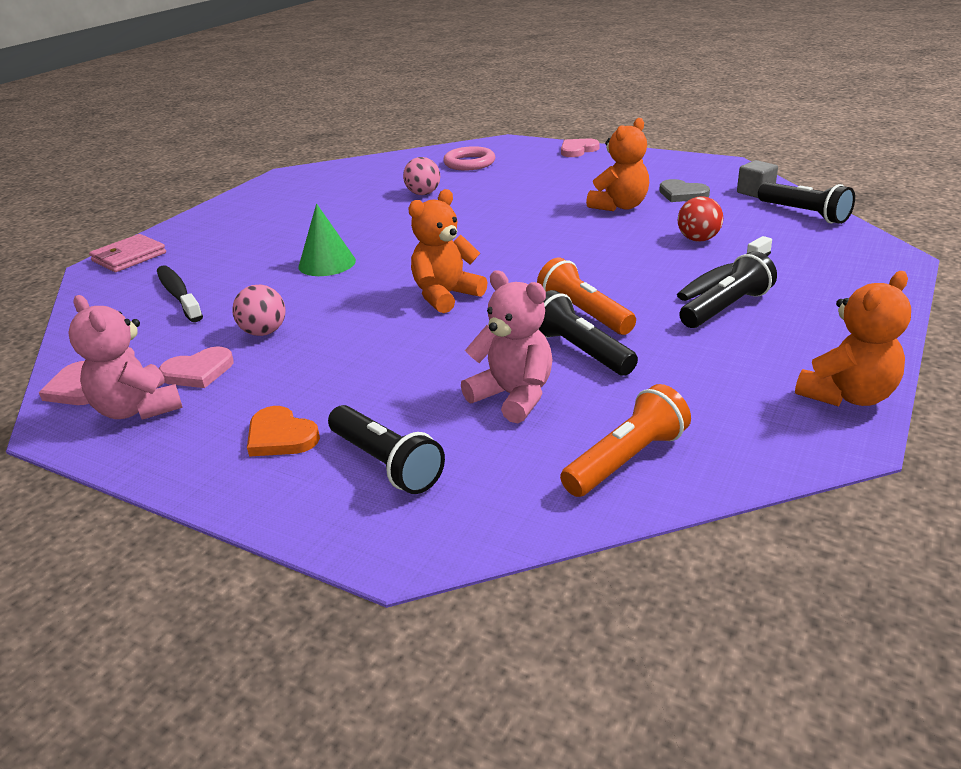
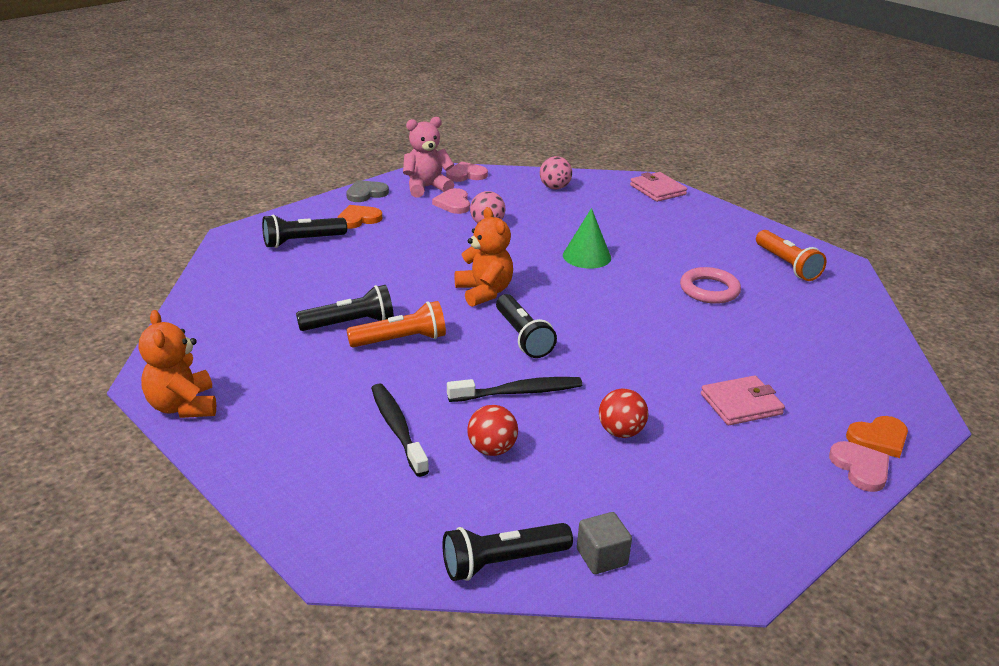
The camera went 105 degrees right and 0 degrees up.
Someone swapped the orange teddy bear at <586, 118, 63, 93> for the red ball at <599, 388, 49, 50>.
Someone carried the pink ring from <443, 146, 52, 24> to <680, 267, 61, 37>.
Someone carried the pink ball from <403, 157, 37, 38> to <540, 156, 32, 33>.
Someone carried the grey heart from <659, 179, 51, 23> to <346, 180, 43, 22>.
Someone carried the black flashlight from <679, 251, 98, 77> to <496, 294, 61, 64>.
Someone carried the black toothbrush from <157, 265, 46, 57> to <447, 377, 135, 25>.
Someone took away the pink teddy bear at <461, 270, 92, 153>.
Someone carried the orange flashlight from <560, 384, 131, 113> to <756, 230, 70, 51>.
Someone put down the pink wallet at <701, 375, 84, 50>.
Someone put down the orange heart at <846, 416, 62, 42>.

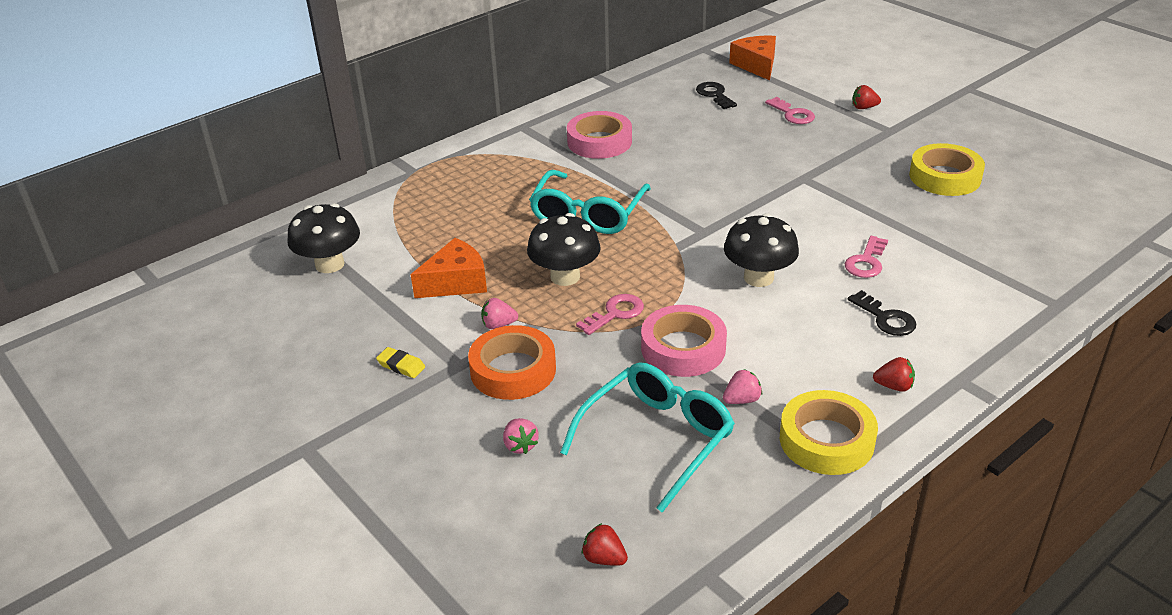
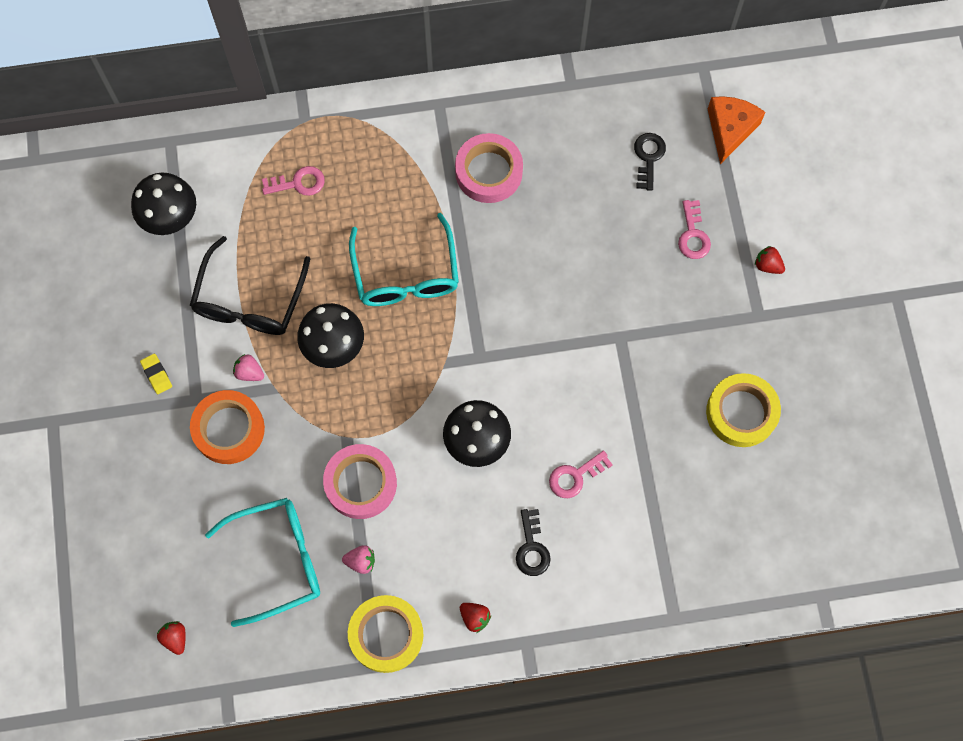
The camera went 30 degrees right and 35 degrees up.
Someone rotated the turquoise glasses at <529, 170, 122, 64> by 60 degrees counterclockwise.
Someone swapped the orange cheese at <411, 238, 76, 60> for the black glasses at <190, 236, 120, 99>.
Someone carried the pink key from <576, 294, 68, 41> to <262, 166, 63, 30>.
Someone took away the pink strawberry at <503, 418, 36, 36>.

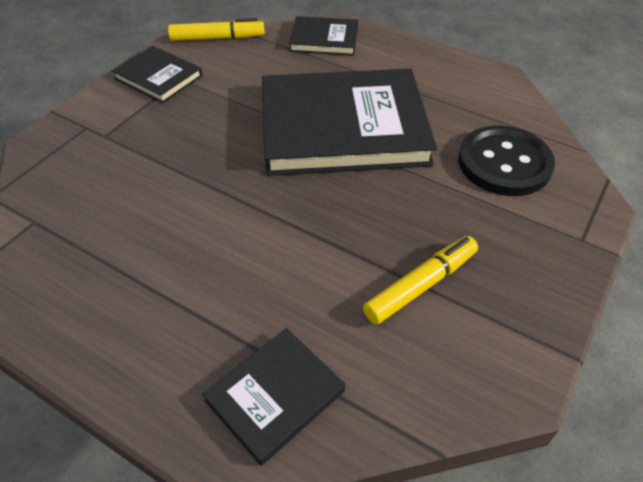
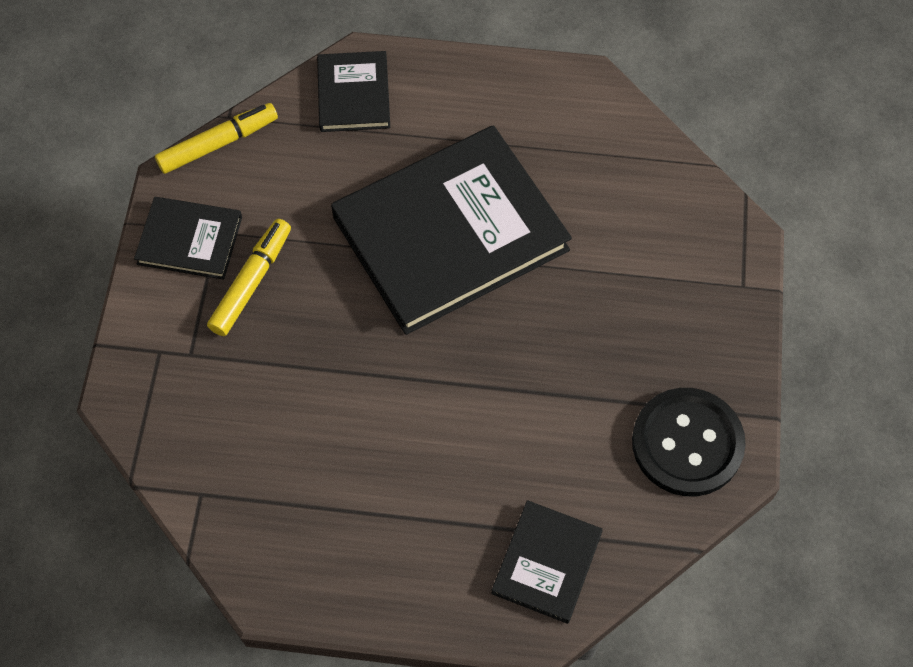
The camera went 25 degrees left and 15 degrees up.
Someone rotated the black book at <289, 16, 69, 40> by 75 degrees counterclockwise.
Someone carried the black button from <458, 126, 97, 70> to <632, 388, 114, 108>.
Someone carried the yellow marker from <363, 236, 115, 89> to <207, 219, 84, 117>.

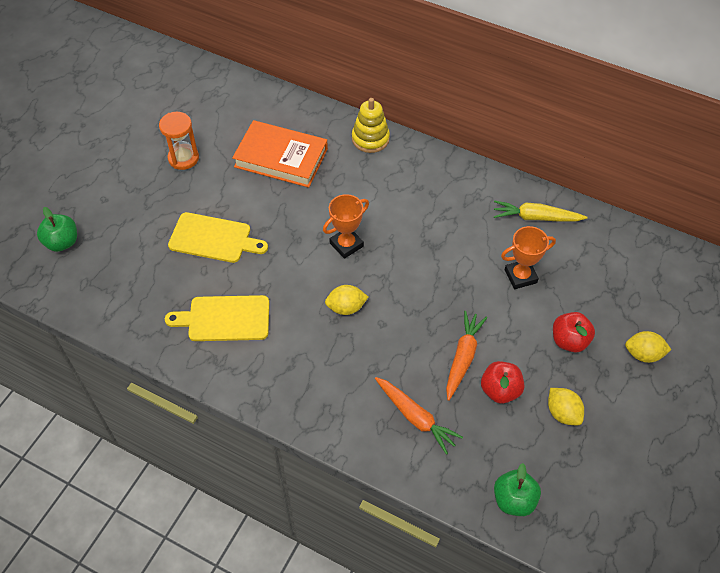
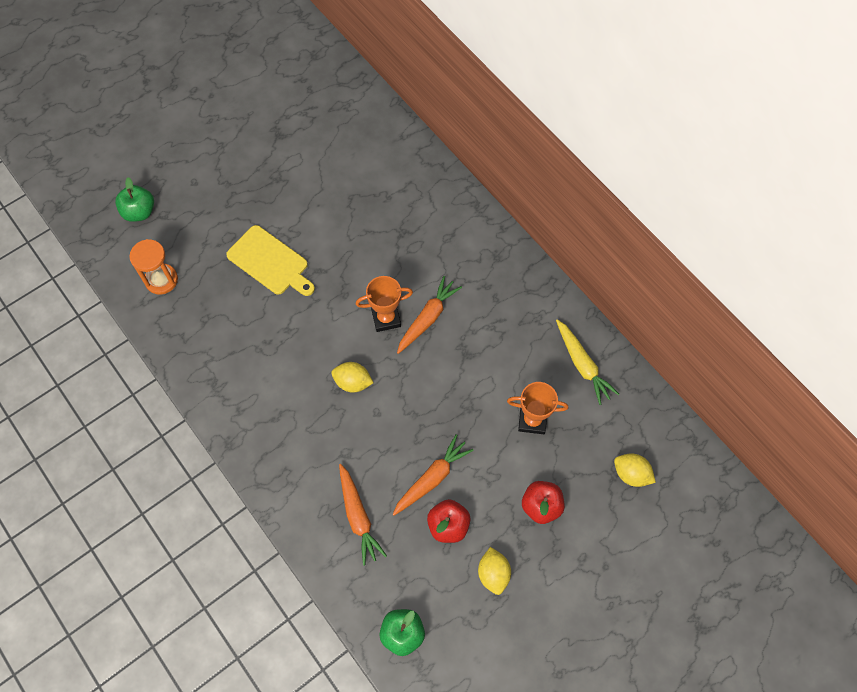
The camera went 25 degrees right and 10 degrees up.
Someone took away the yellow stacking toy at <352, 98, 38, 55>.
Someone carried the orange hourglass from <159, 112, 40, 58> to <129, 239, 49, 56>.
Someone took away the orange book at <232, 120, 96, 68>.
Someone rotated the yellow carrot at <494, 200, 93, 22> by 150 degrees counterclockwise.
Someone took away the yellow cutting board at <165, 295, 104, 46>.
Someone carried the yellow lemon from <625, 331, 47, 32> to <614, 453, 42, 34>.
Someone put down the orange carrot at <397, 276, 65, 78>.

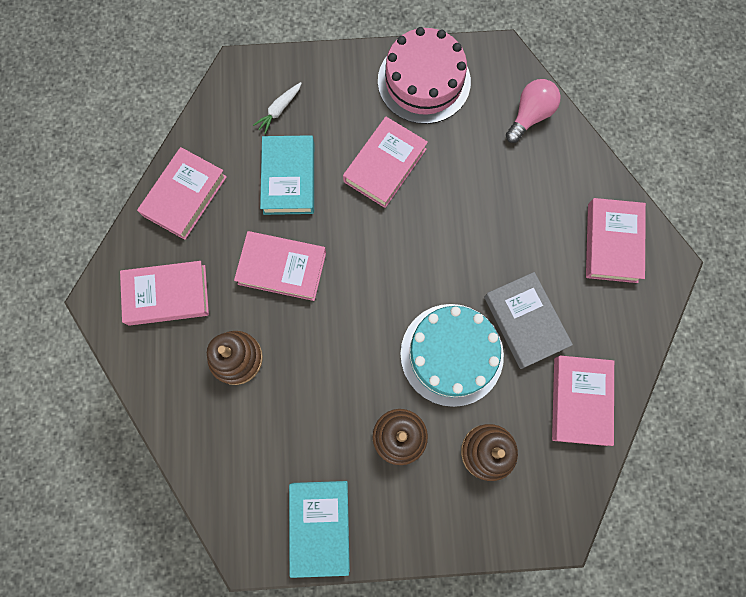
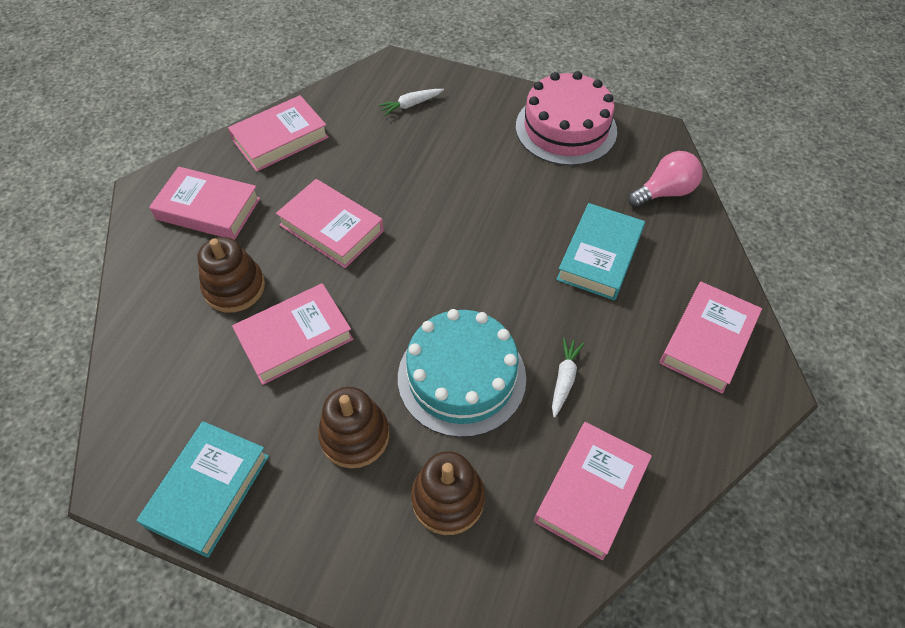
The camera went 25 degrees right and 20 degrees down.
Someone carried the pink book from <343, 117, 85, 91> to <232, 283, 121, 102>.
Someone carried the turquoise book from <260, 135, 54, 80> to <556, 203, 89, 97>.
Someone swapped the grey book at <484, 272, 89, 97> for the white carrot at <552, 338, 32, 80>.

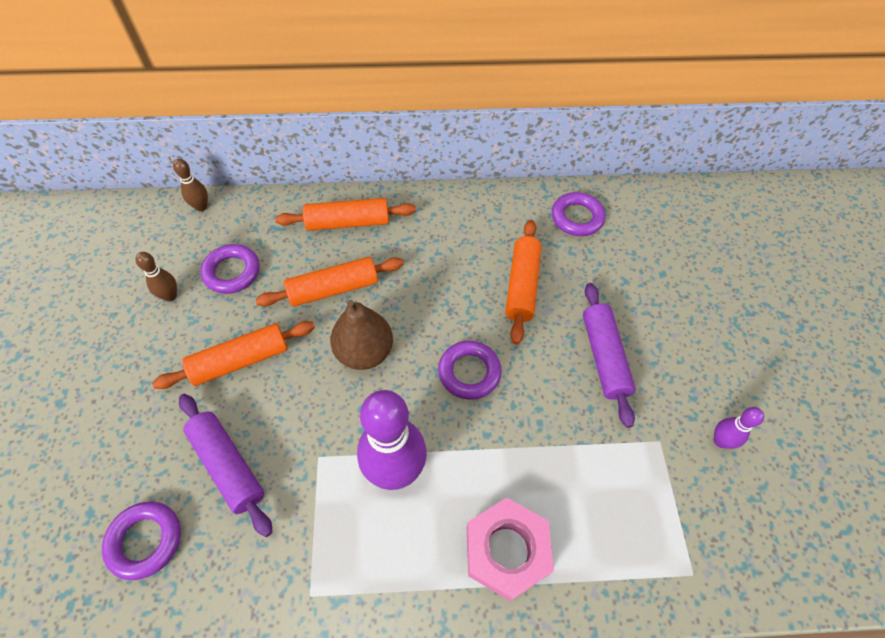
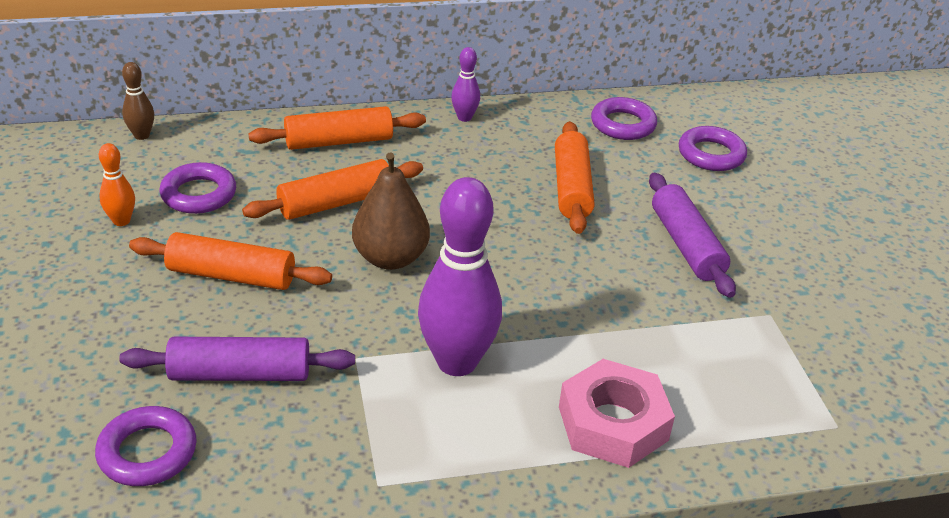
The camera went 10 degrees left and 20 degrees down.
Someone repainted the brown bowling pin at <135, 252, 42, 49>, which became the orange bowling pin at <99, 143, 36, 83>.
Someone rotated the orange rolling pin at <152, 321, 163, 68> by 45 degrees clockwise.
Someone carried the purple ring from <438, 341, 64, 59> to <679, 126, 68, 45>.
Someone rotated the purple rolling pin at <179, 394, 93, 143> by 45 degrees counterclockwise.
Someone carried the purple bowling pin from <714, 407, 50, 42> to <451, 47, 29, 75>.

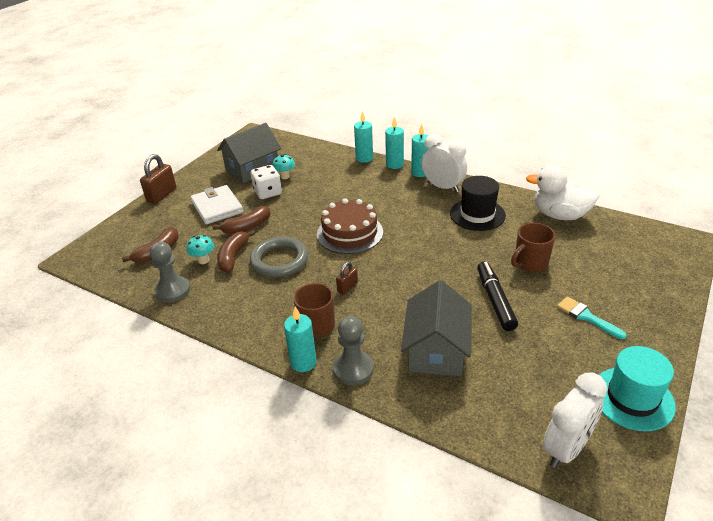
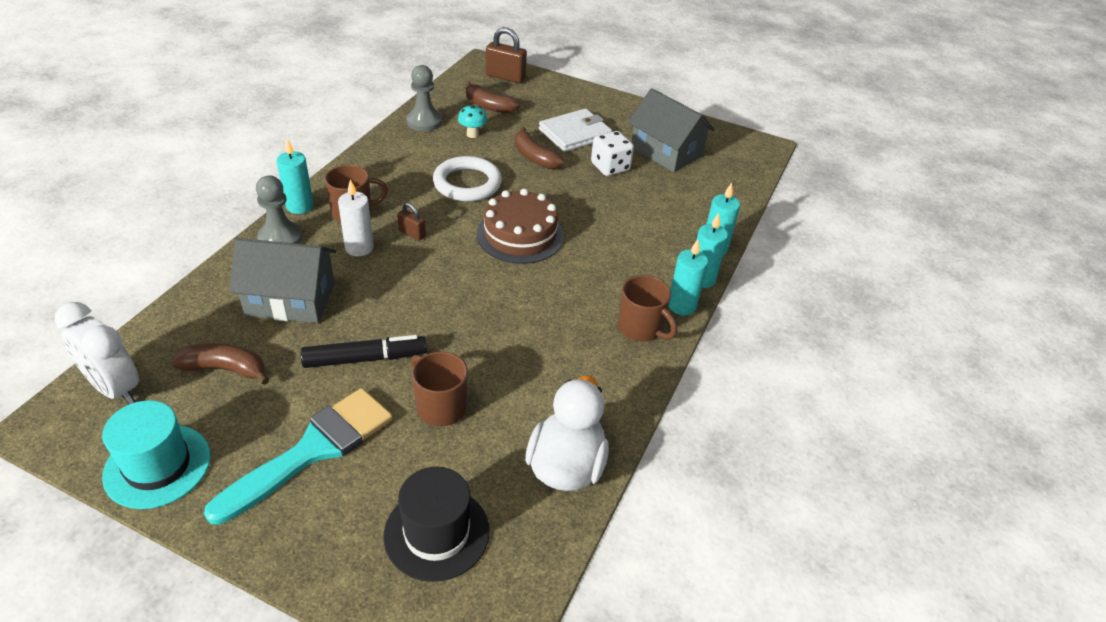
The camera went 80 degrees right and 5 degrees up.
Someone swapped the white clock at <422, 134, 45, 59> for the brown mug at <618, 275, 59, 67>.
Someone carried the brown padlock from <140, 154, 36, 50> to <486, 27, 41, 56>.
Someone took away the turquoise mushroom at <273, 154, 22, 25>.
Someone carried the black hat from <450, 176, 56, 55> to <384, 467, 106, 115>.
Someone carried the brown banana from <217, 230, 38, 43> to <171, 343, 98, 42>.
Someone repainted the grey ring at <250, 237, 58, 41>, which became the white ring at <433, 156, 69, 45>.
Someone scaled the turquoise brush at <557, 297, 70, 42> by 1.95.
Someone put down the white candle at <338, 179, 36, 77>.

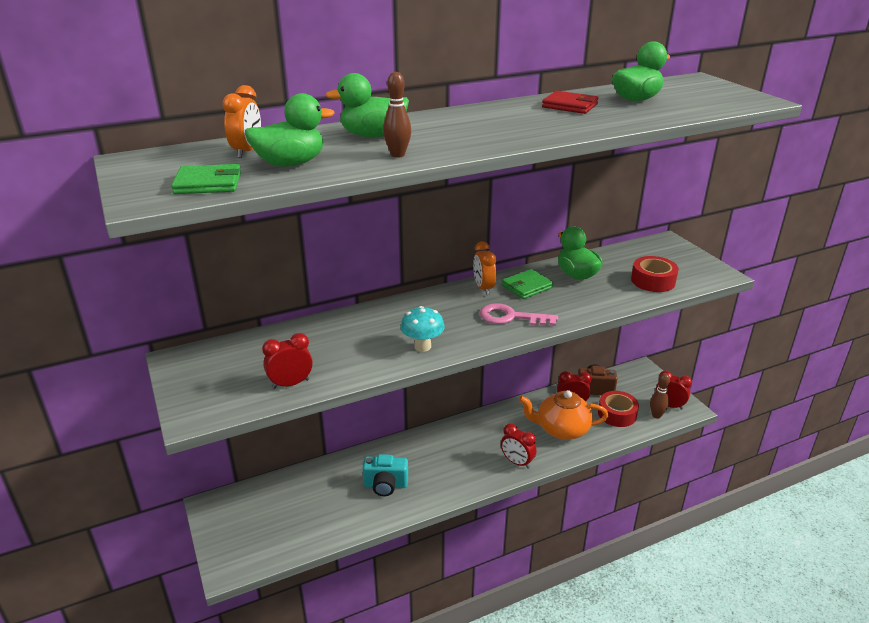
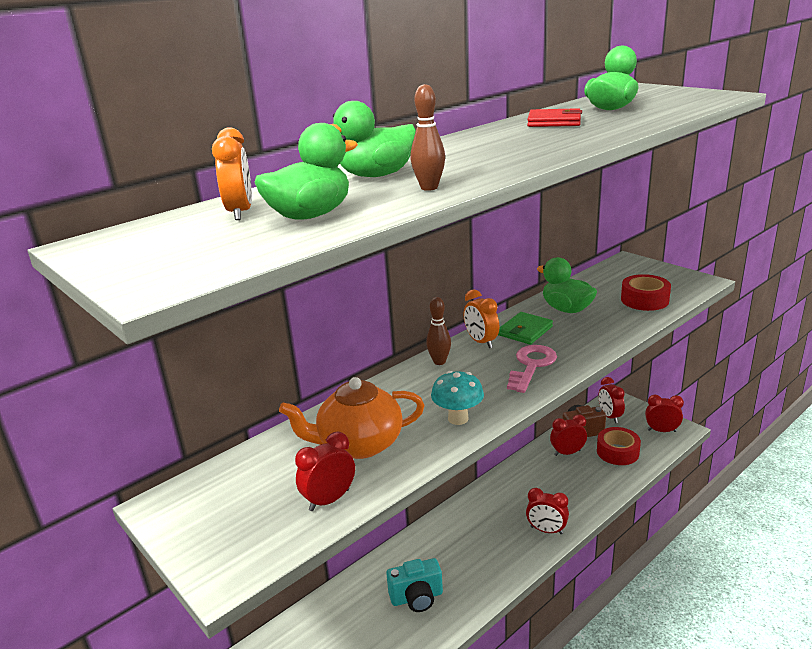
The camera went 15 degrees left and 5 degrees down.
Someone took away the green wallet at <171, 164, 70, 30>.
Someone rotated the pink key at <480, 303, 78, 23> by 120 degrees clockwise.
Someone carried the brown bowling pin from <650, 373, 20, 46> to <426, 297, 25, 68>.
Someone carried the orange teapot from <518, 390, 90, 50> to <279, 377, 146, 82>.
Someone put down the red clock at <598, 377, 27, 46>.

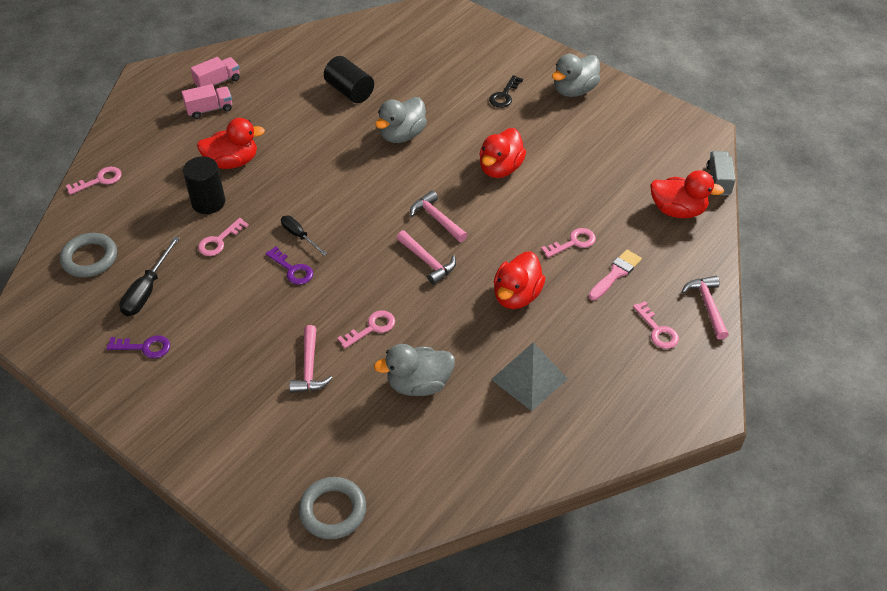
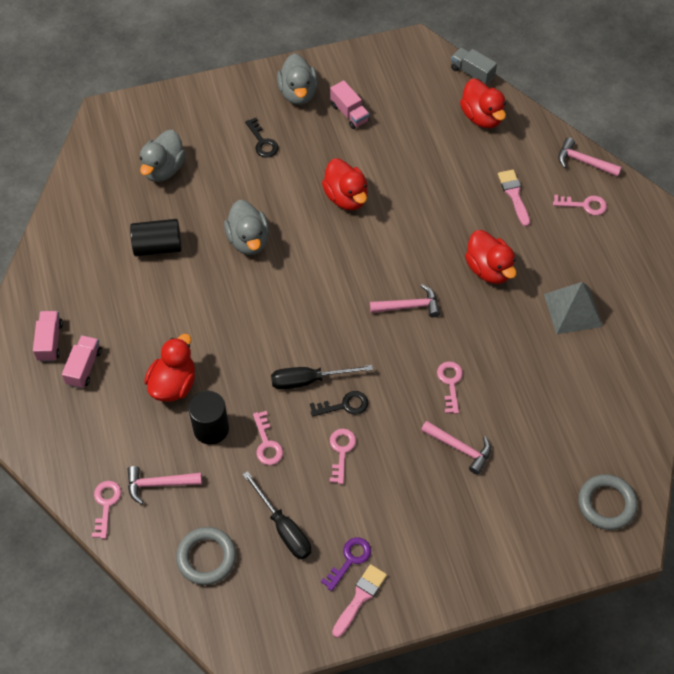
The camera went 55 degrees left and 10 degrees up.
Someone rotated the red duck at <650, 170, 74, 49> by 105 degrees clockwise.
Someone carried the pink hammer from <410, 190, 57, 52> to <128, 466, 74, 39>.
Someone scaled the black screwdriver at <281, 216, 46, 40> by 1.51.
Someone carried the pink key from <541, 228, 55, 30> to <330, 429, 26, 55>.
Someone repainted the purple key at <265, 246, 48, 39>, which became the black key at <310, 391, 59, 26>.
Someone carried the grey duck from <374, 344, 81, 52> to <140, 130, 46, 52>.
Someone put down the pink truck at <330, 80, 40, 49>.
Someone put down the pink brush at <332, 564, 55, 74>.

